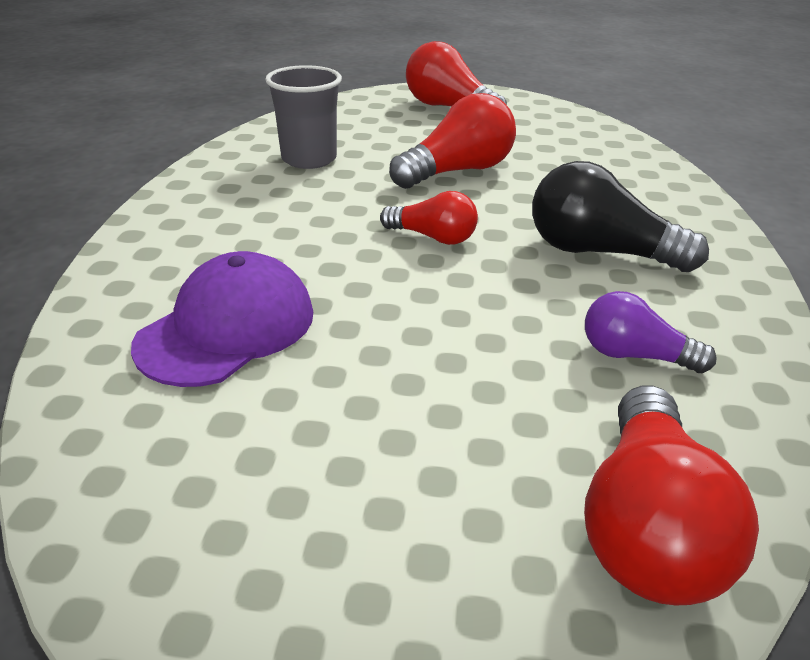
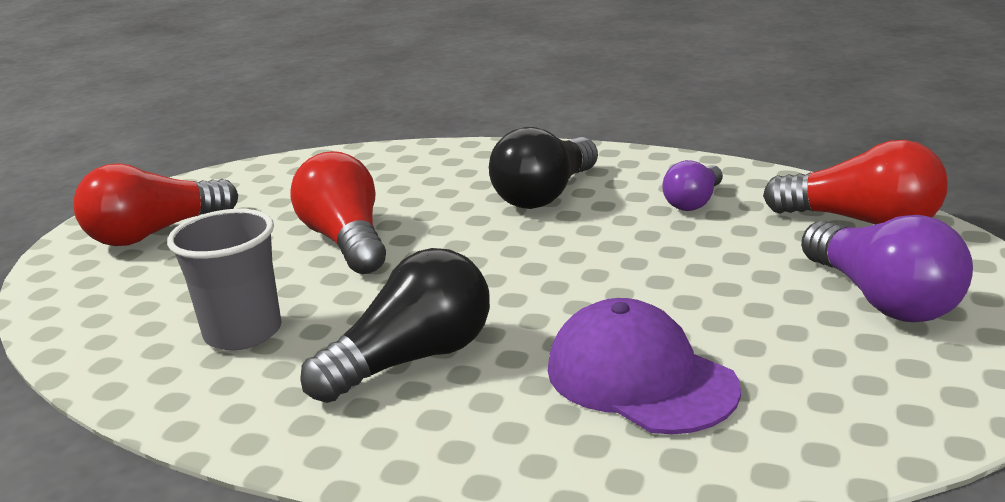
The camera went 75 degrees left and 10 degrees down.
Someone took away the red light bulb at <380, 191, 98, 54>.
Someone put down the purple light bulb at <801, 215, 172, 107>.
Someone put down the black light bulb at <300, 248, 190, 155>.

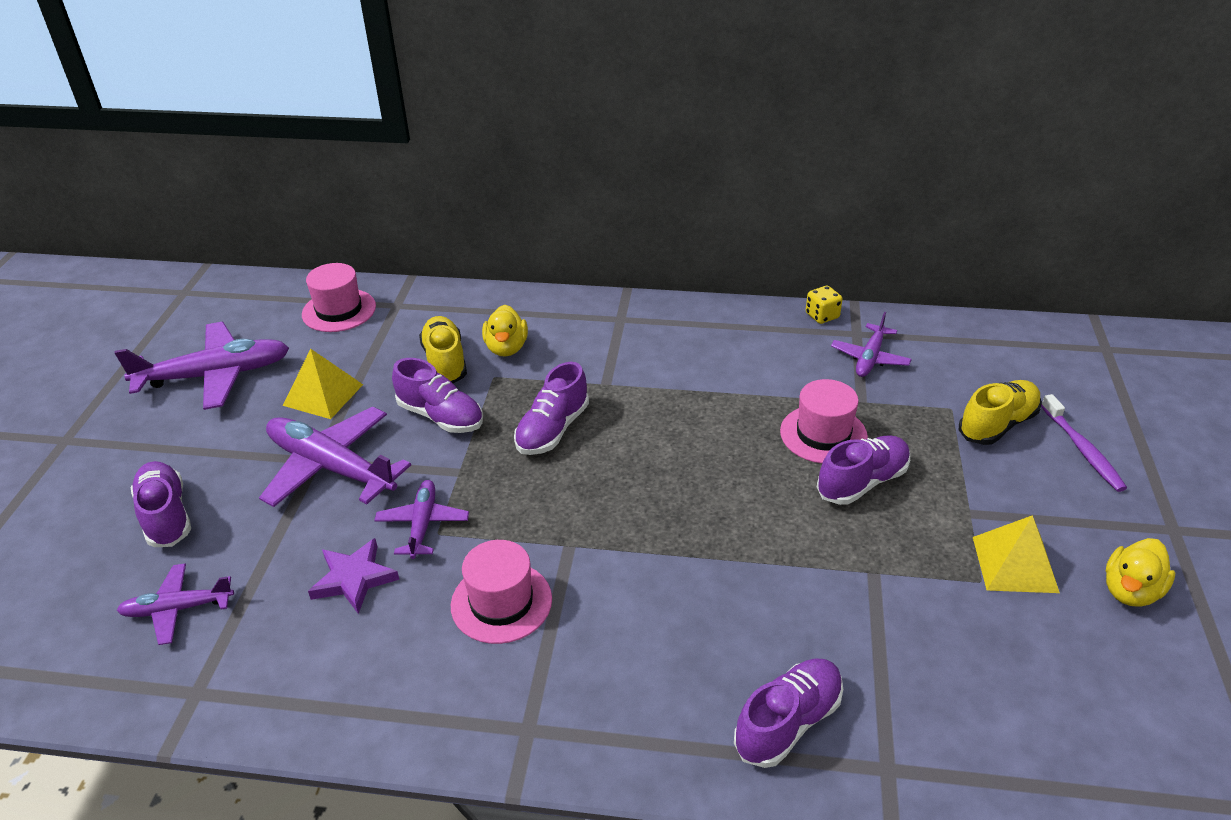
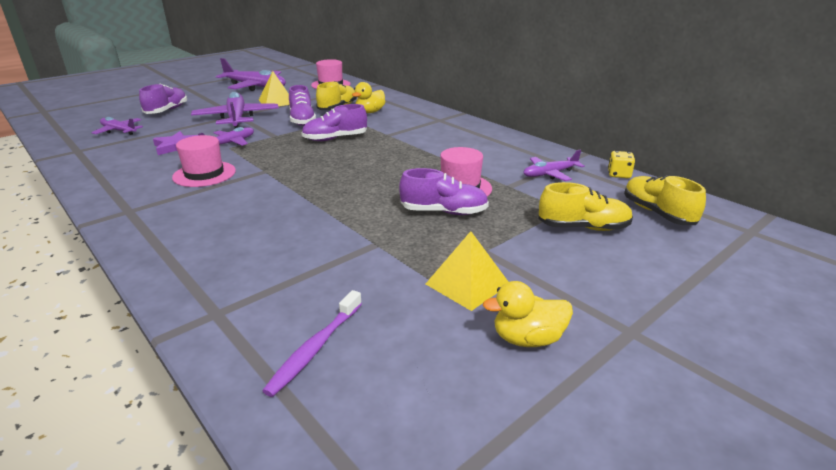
The camera went 40 degrees right and 10 degrees down.
Someone carried the yellow dice from <806, 286, 37, 38> to <608, 151, 27, 27>.
Someone carried the purple toothbrush from <1041, 394, 86, 98> to <262, 290, 100, 107>.
Someone took away the purple shoe at <734, 658, 109, 110>.
Someone put down the yellow shoe at <624, 175, 82, 50>.

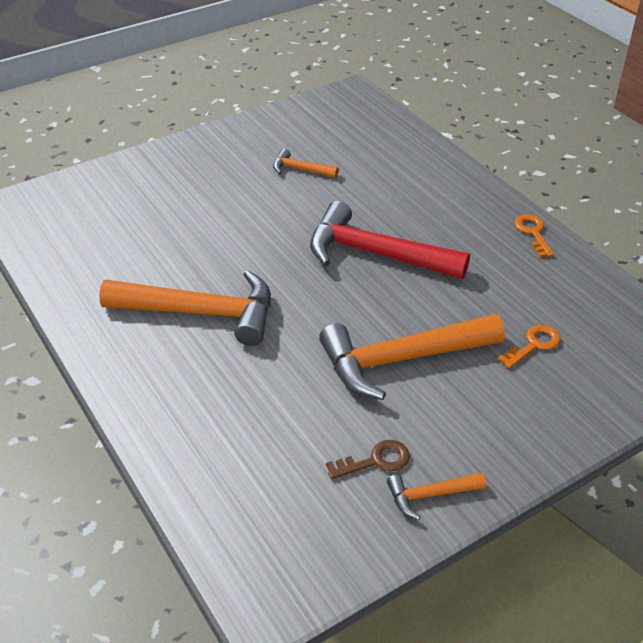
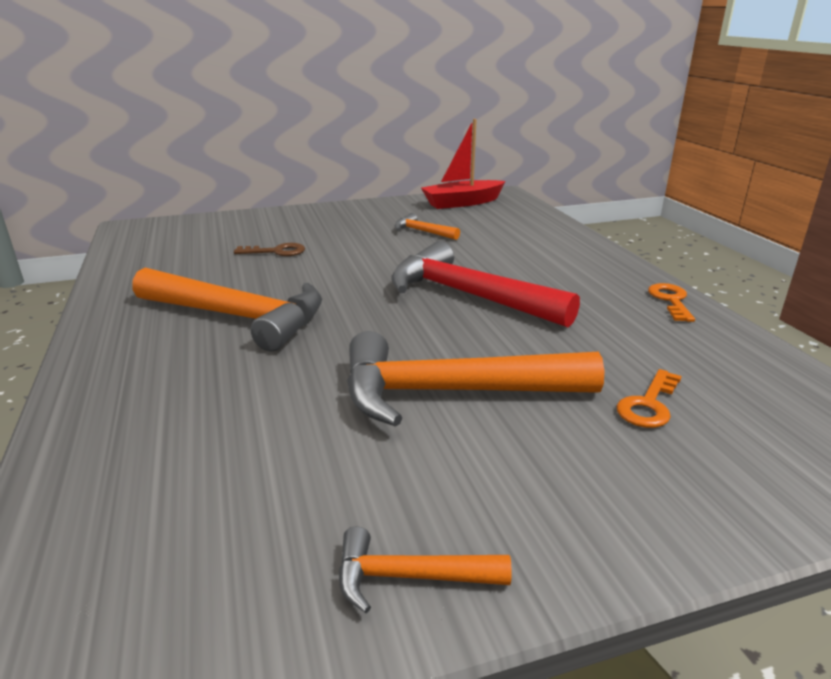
The camera went 15 degrees right and 15 degrees down.
Someone rotated the orange key at <498, 325, 63, 44> by 150 degrees clockwise.
Someone carried the brown key from <326, 440, 84, 39> to <234, 243, 71, 13>.
Someone put down the red boat at <421, 119, 84, 90>.

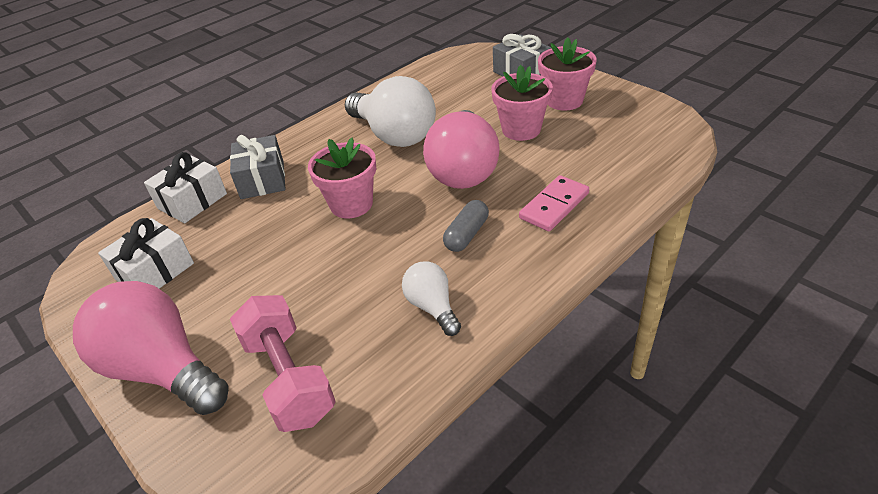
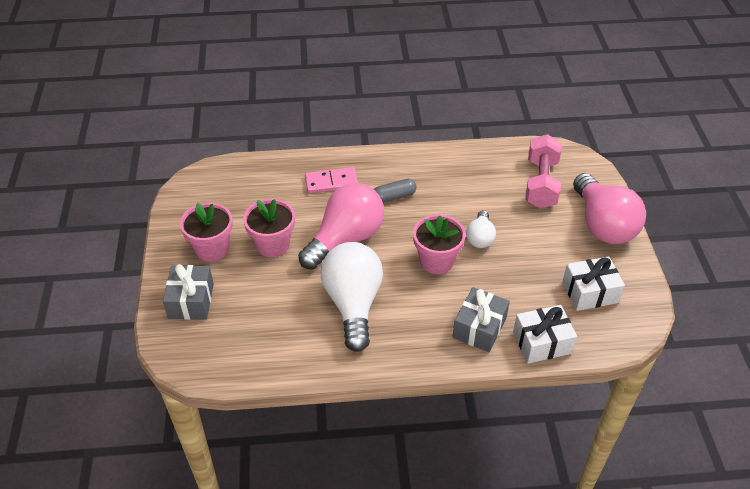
The camera went 145 degrees left and 5 degrees up.
Someone carried the white light bulb from <402, 261, 59, 75> to <466, 210, 30, 38>.

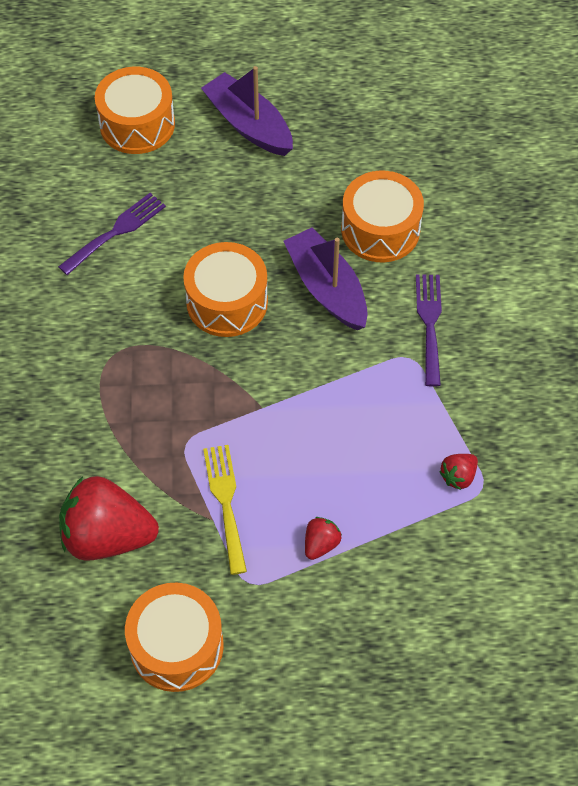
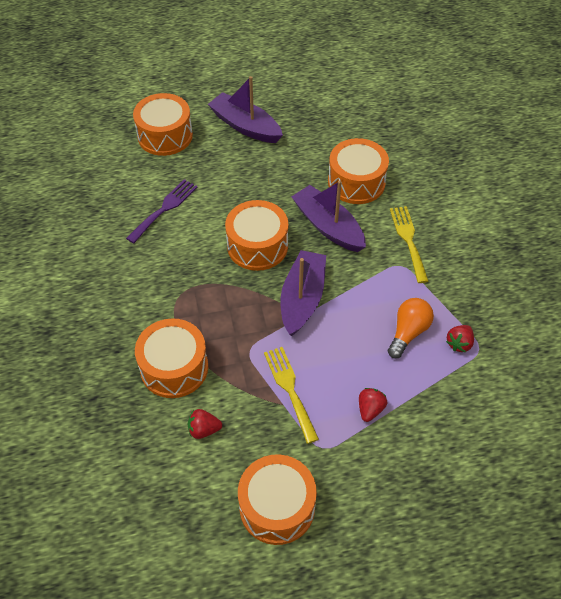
The camera went 10 degrees left and 5 degrees down.
Someone repainted the purple fork at <416, 275, 26, 112>, which became the yellow fork at <390, 206, 38, 77>.
Someone scaled the red strawberry at <59, 476, 100, 85> by 0.44.
Someone put down the purple boat at <281, 250, 45, 86>.
Someone put down the orange light bulb at <388, 298, 46, 61>.
Someone put down the orange drum at <135, 318, 73, 80>.

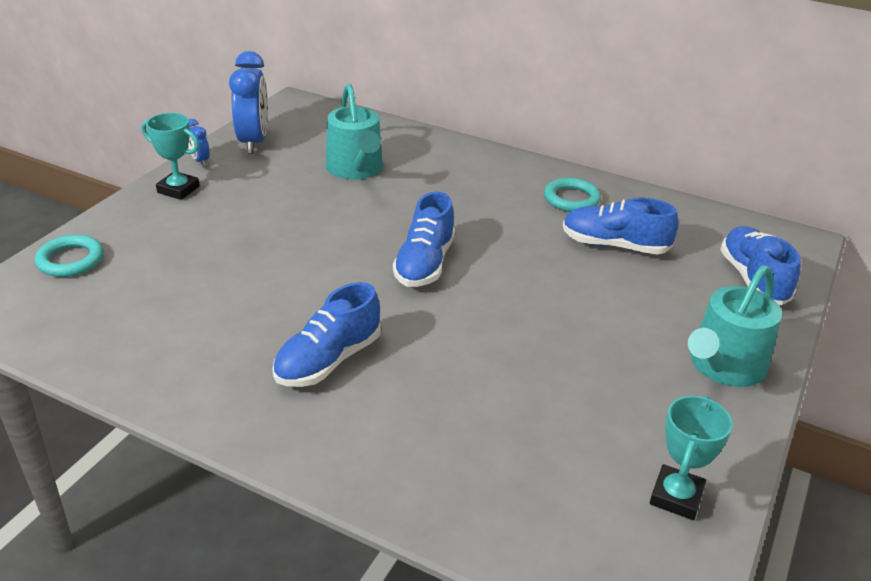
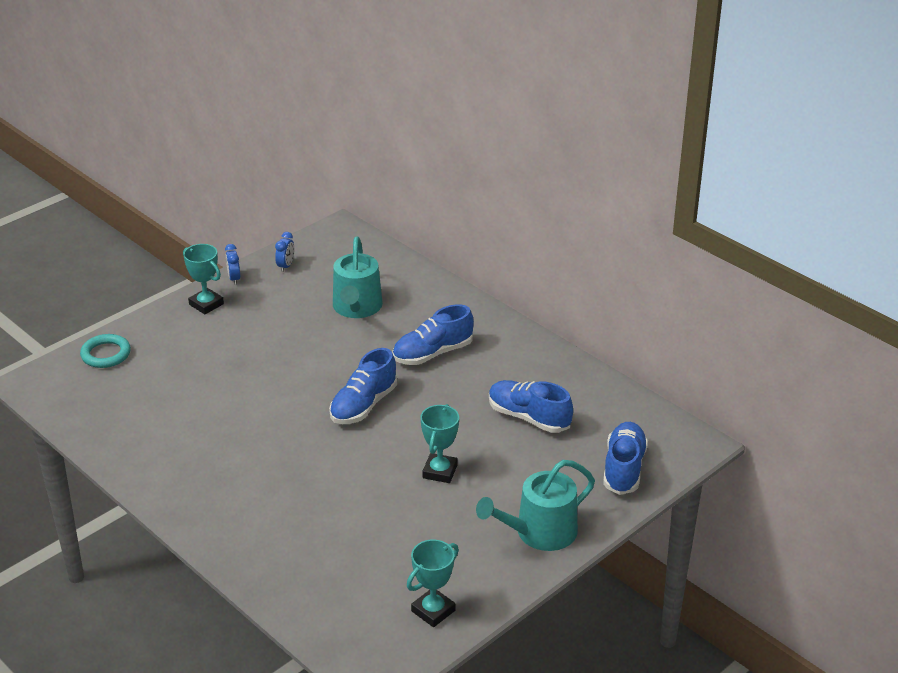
The camera went 20 degrees right and 0 degrees up.
Someone scaled the blue clock at <229, 51, 39, 103> by 0.47.
Someone took away the turquoise ring at <544, 178, 57, 34>.
Someone carried the blue shoe from <272, 282, 109, 105> to <392, 304, 82, 61>.
Someone put down the turquoise trophy at <420, 404, 39, 79>.

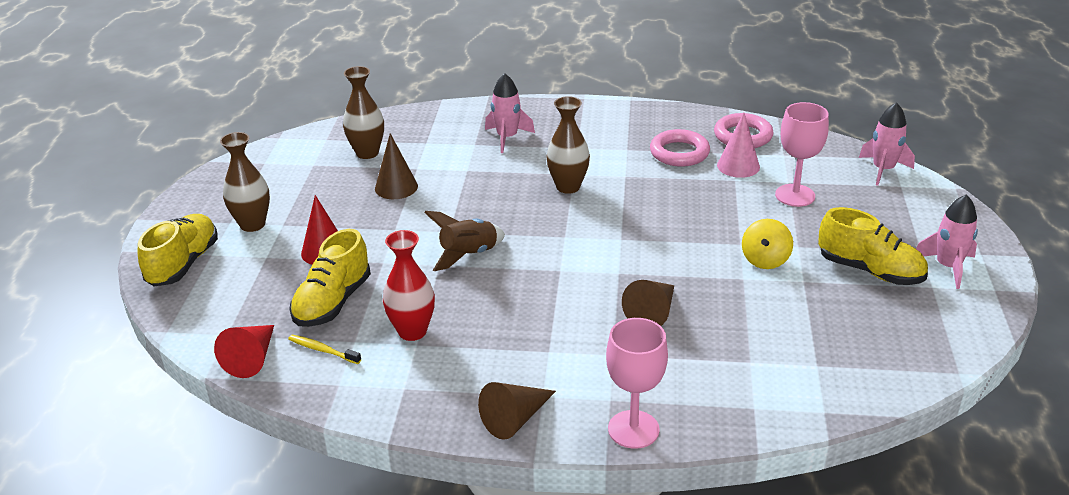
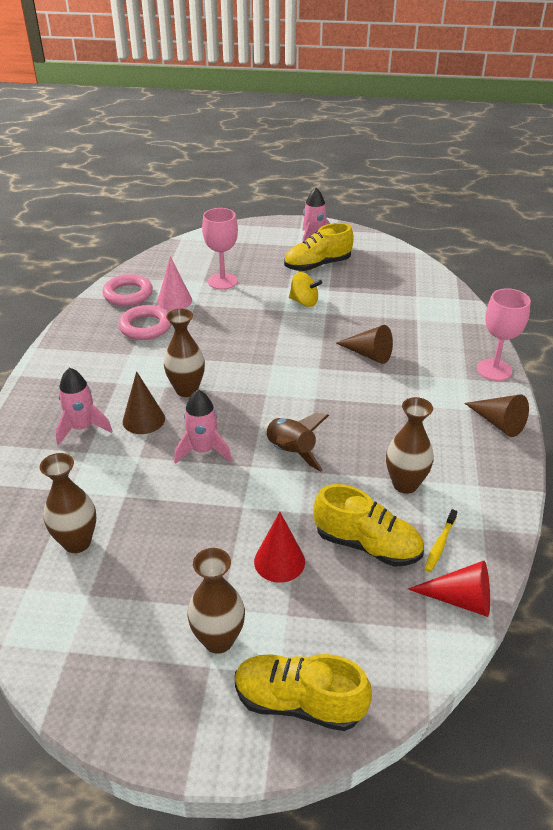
The camera went 90 degrees left and 5 degrees up.
Someone carried the pink rocket from <859, 102, 56, 84> to <174, 390, 58, 74>.
Someone carried the brown cone from <375, 133, 43, 66> to <123, 371, 42, 63>.
Someone rotated the yellow shoe at <818, 207, 110, 78> by 150 degrees counterclockwise.
Someone repainted the red vase at <383, 230, 52, 111>, which became the brown vase at <386, 397, 48, 97>.

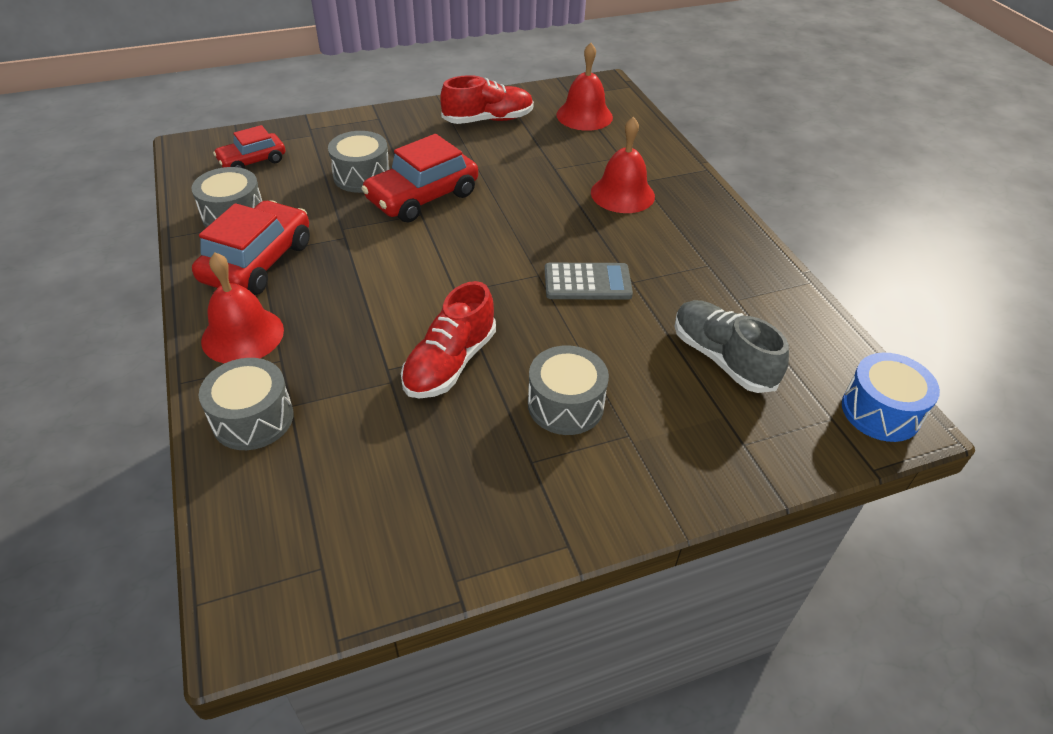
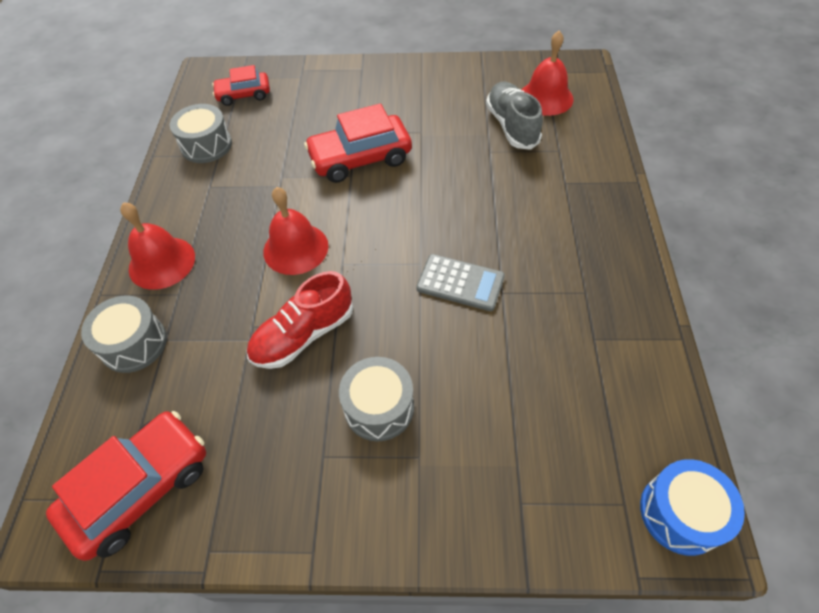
The camera went 25 degrees right and 10 degrees up.
Someone took away the red shoe at <440, 75, 94, 49>.
Someone carried the red bell from <591, 117, 64, 96> to <263, 187, 65, 88>.
Someone took away the grey drum at <328, 131, 62, 62>.
Someone carried the red car from <192, 200, 118, 95> to <46, 411, 160, 150>.
Someone carried the grey shoe from <674, 300, 115, 93> to <486, 82, 57, 68>.

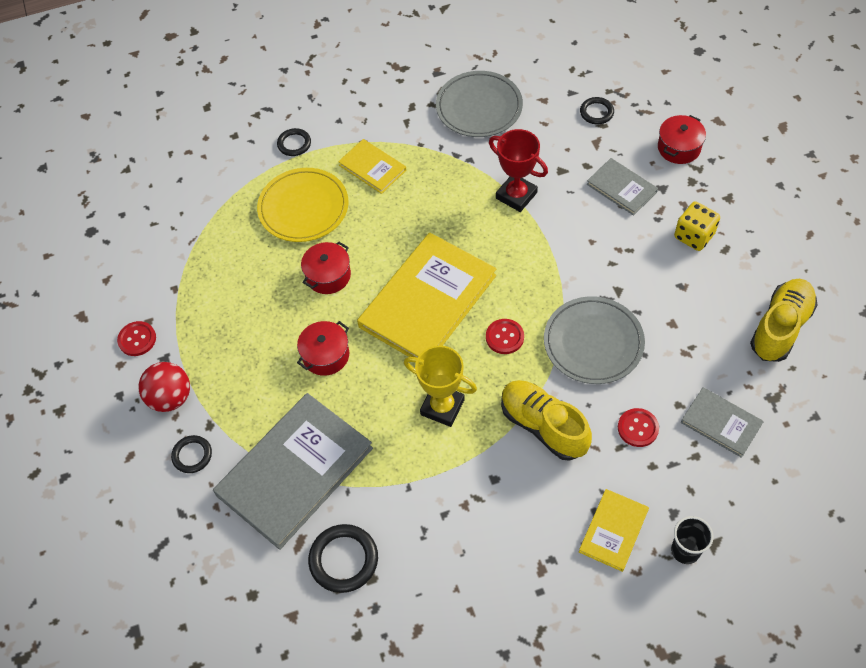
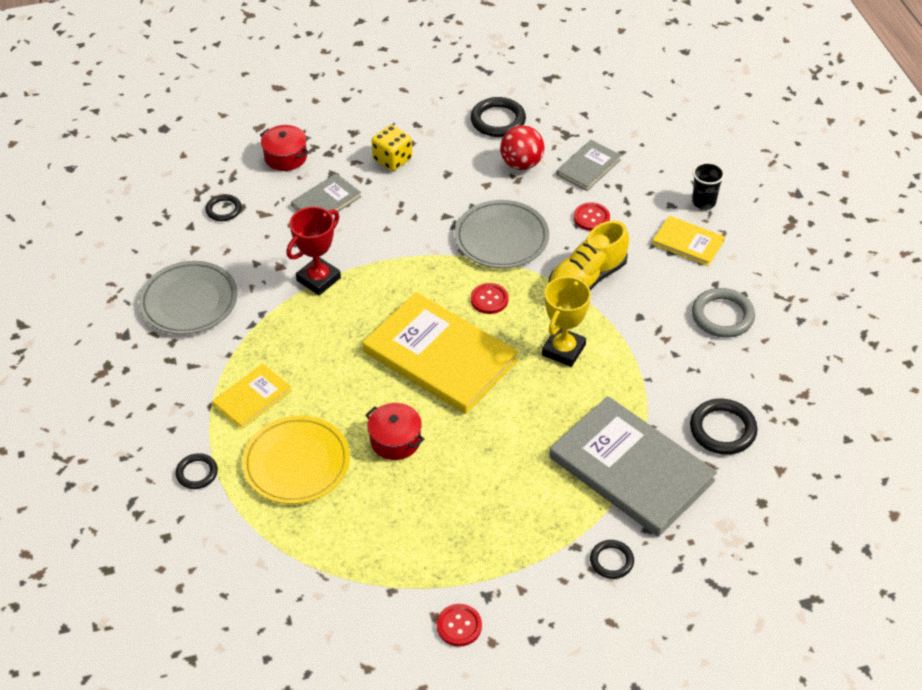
The camera went 90 degrees left and 10 degrees down.
Someone swapped the yellow shoe at <750, 279, 68, 83> for the black ring at <471, 97, 55, 40>.
Someone took away the red pot at <297, 321, 52, 55>.
Someone carried the red ball from <139, 362, 51, 50> to <500, 125, 44, 45>.
Someone put down the grey ring at <692, 288, 63, 50>.

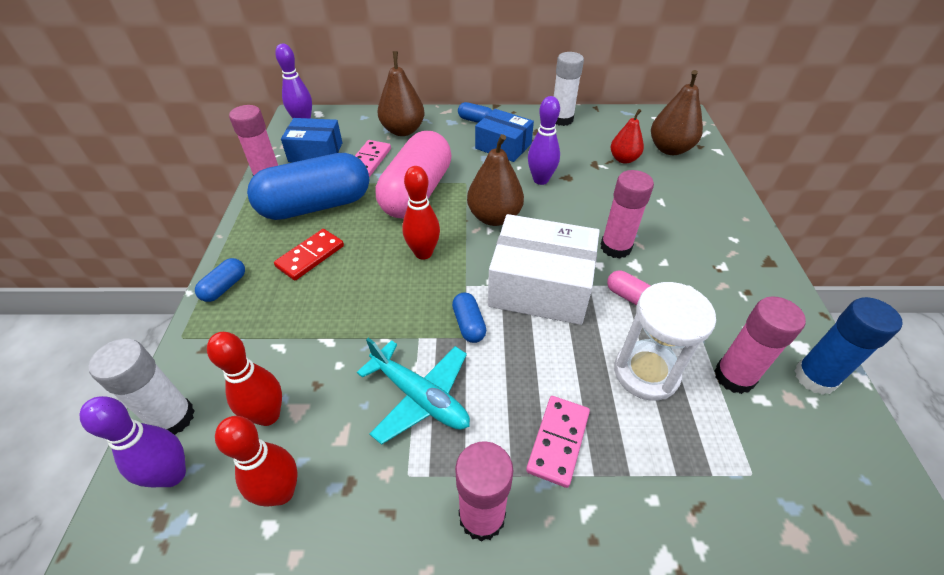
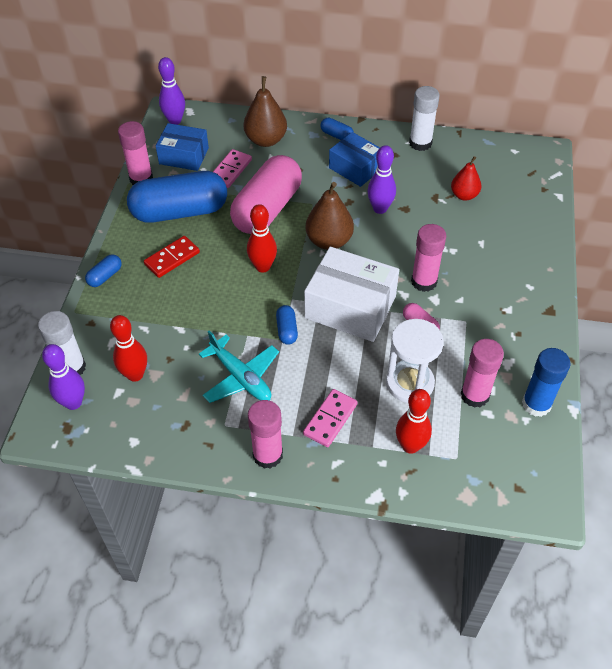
The camera went 10 degrees right and 5 degrees up.
Someone took away the brown pear at <651, 70, 52, 85>.
Someone carried the red bowling pin from <215, 416, 83, 90> to <396, 389, 36, 65>.

